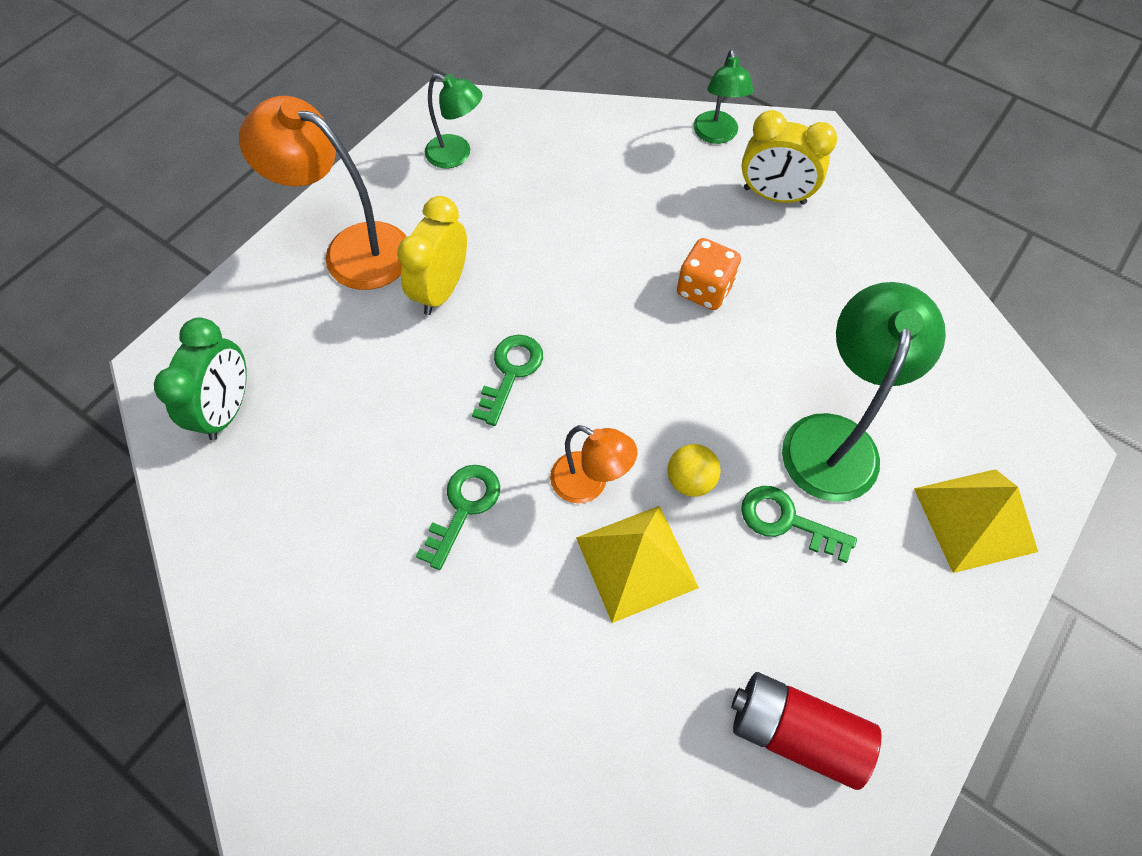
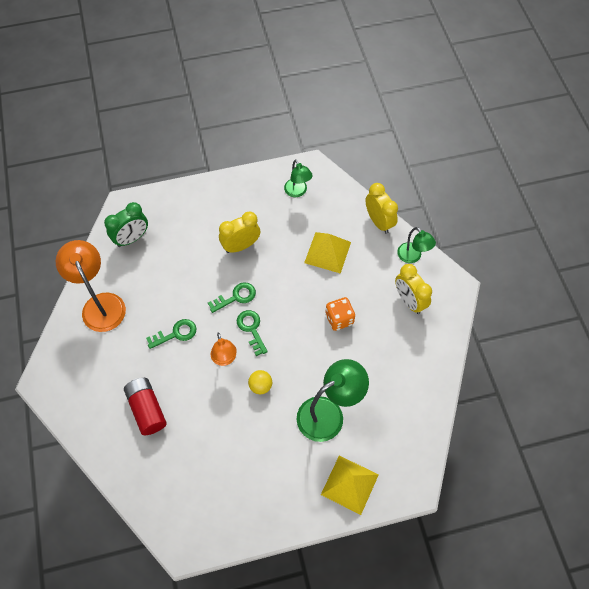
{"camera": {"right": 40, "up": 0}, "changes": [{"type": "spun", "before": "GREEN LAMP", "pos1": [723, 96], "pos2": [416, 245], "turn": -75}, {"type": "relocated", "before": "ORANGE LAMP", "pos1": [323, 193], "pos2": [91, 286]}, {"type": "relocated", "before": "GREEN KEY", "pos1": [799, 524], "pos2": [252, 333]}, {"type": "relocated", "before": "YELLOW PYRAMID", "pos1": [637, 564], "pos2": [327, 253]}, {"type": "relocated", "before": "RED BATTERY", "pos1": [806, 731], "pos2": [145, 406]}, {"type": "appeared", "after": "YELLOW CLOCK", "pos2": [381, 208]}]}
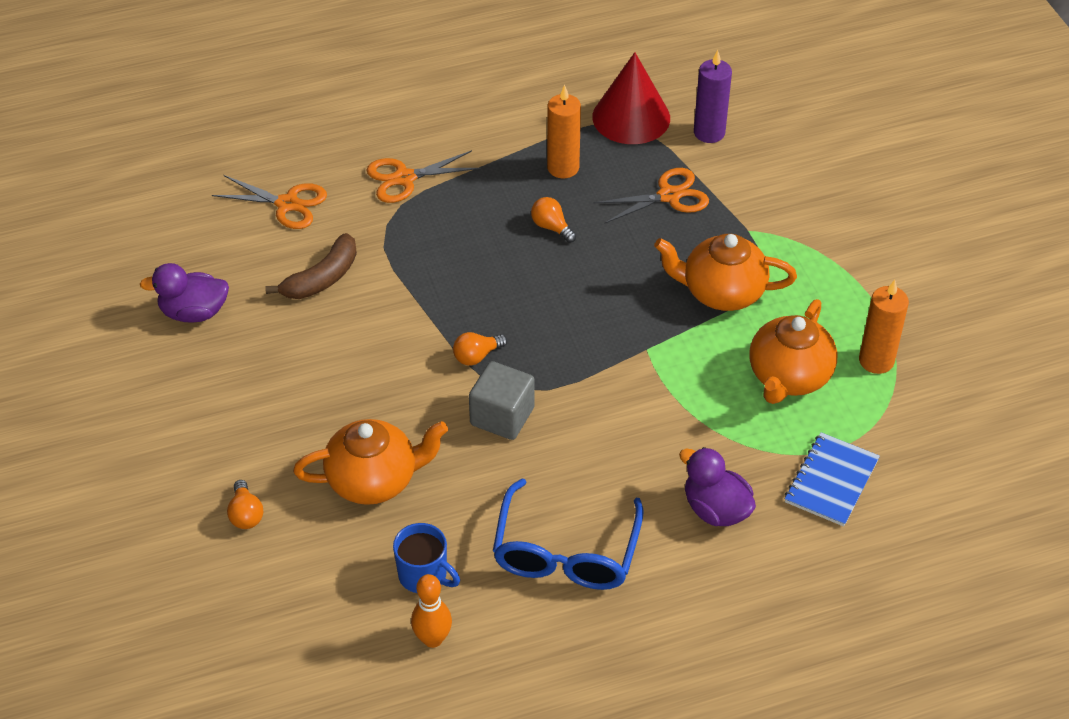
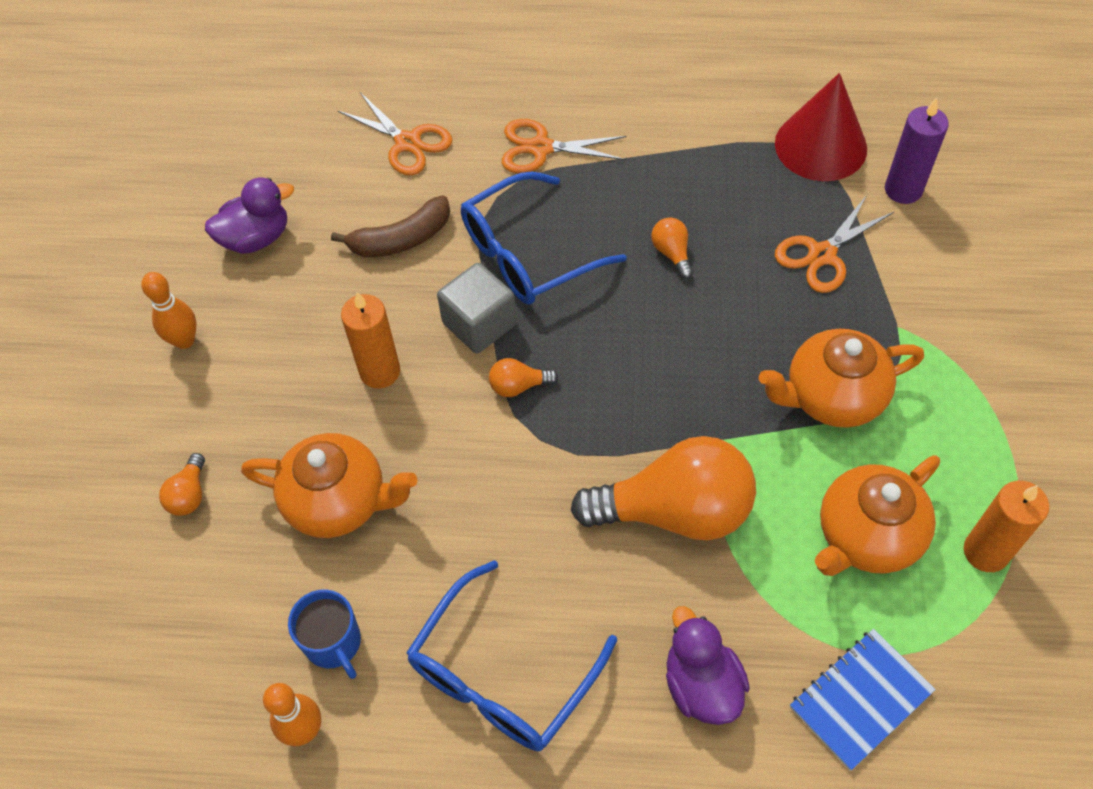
{"camera": {"right": 25, "up": 10}, "changes": [{"type": "relocated", "before": "ORANGE CANDLE", "pos1": [564, 131], "pos2": [370, 340]}, {"type": "spun", "before": "ORANGE SCISSORS", "pos1": [651, 196], "pos2": [834, 244], "turn": 135}, {"type": "spun", "before": "ORANGE TEAPOT", "pos1": [725, 272], "pos2": [841, 378], "turn": -45}, {"type": "spun", "before": "PURPLE DUCK", "pos1": [184, 293], "pos2": [249, 216], "turn": 135}, {"type": "relocated", "before": "GREY CUBE", "pos1": [502, 400], "pos2": [477, 308]}, {"type": "appeared", "after": "BLUE GLASSES", "pos2": [544, 238]}, {"type": "appeared", "after": "ORANGE BOWLING PIN", "pos2": [169, 310]}, {"type": "appeared", "after": "ORANGE LIGHT BULB", "pos2": [663, 488]}]}
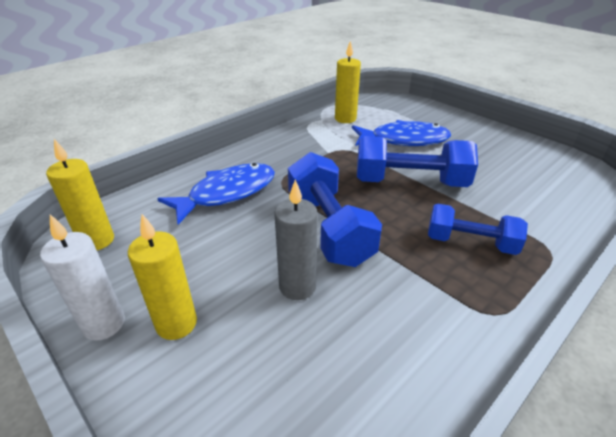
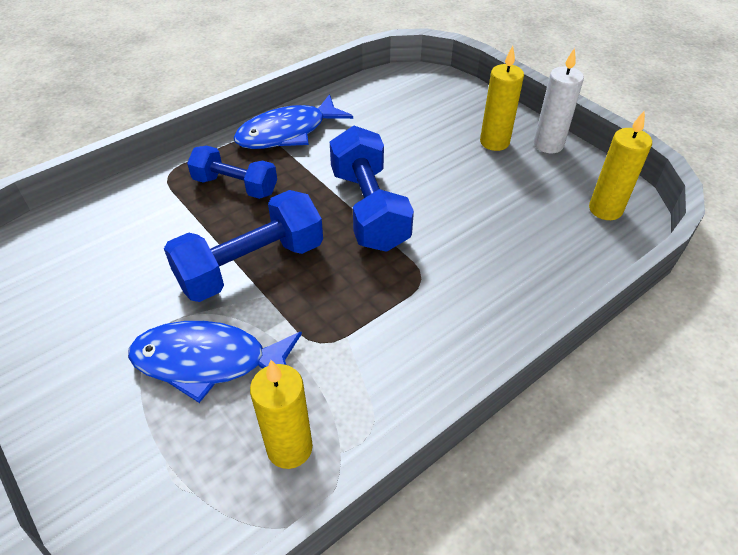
{"camera": {"right": -175, "up": 10}, "changes": [{"type": "spun", "before": "BLUE DUMBBELL", "pos1": [417, 161], "pos2": [243, 246], "turn": -45}, {"type": "relocated", "before": "BLUE FISH", "pos1": [216, 194], "pos2": [293, 121]}, {"type": "missing", "before": "GREY CANDLE", "pos1": [296, 239]}]}
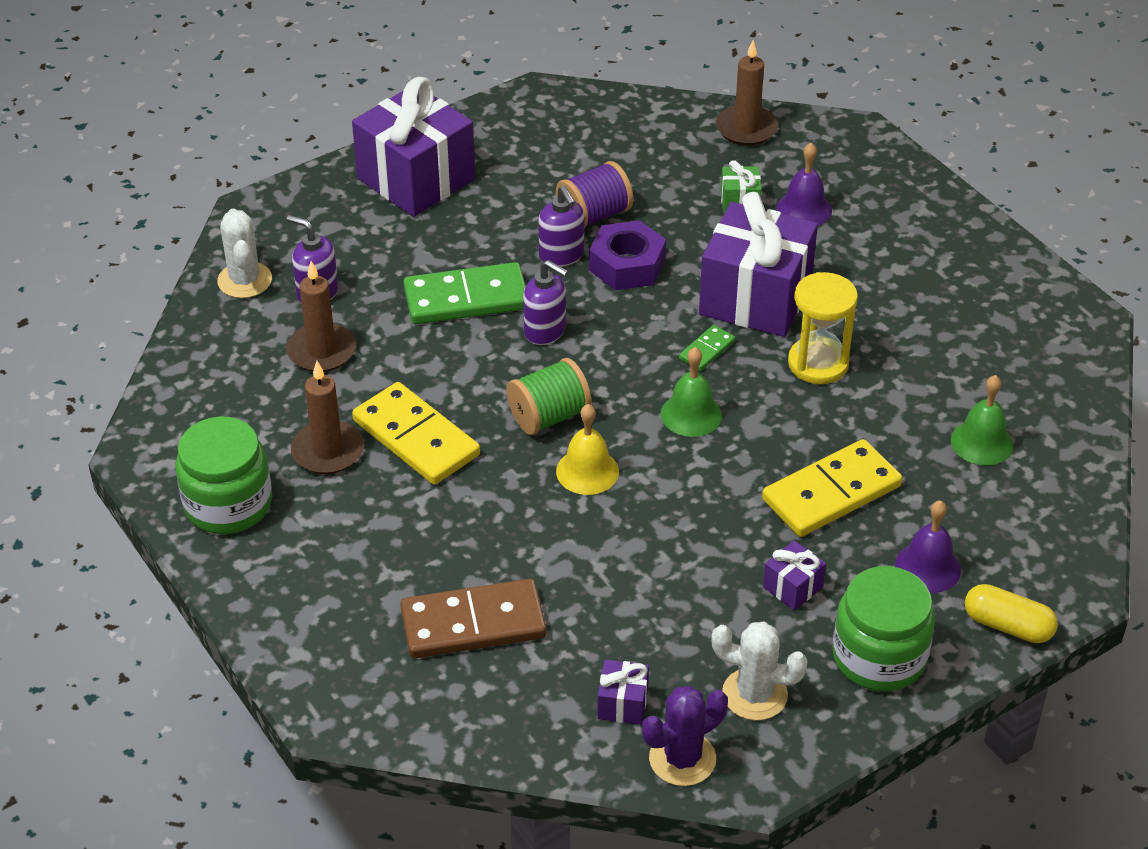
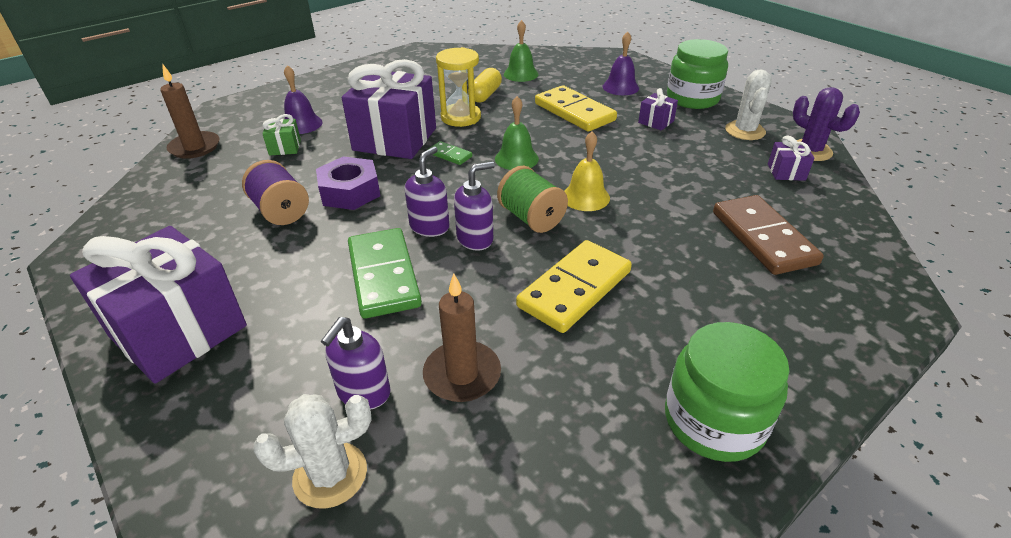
{"camera": {"right": -95, "up": -5}, "changes": [{"type": "relocated", "before": "PURPLE SOAP DISPENSER", "pos1": [561, 226], "pos2": [474, 206]}, {"type": "missing", "before": "BROWN CANDLE", "pos1": [327, 417]}, {"type": "relocated", "before": "YELLOW CAPSULE", "pos1": [1011, 613], "pos2": [485, 85]}]}
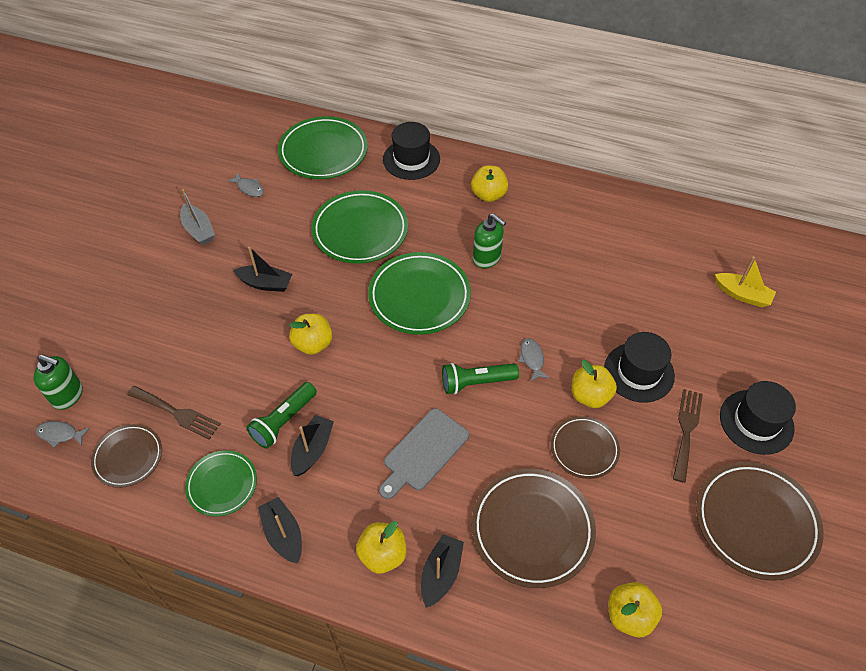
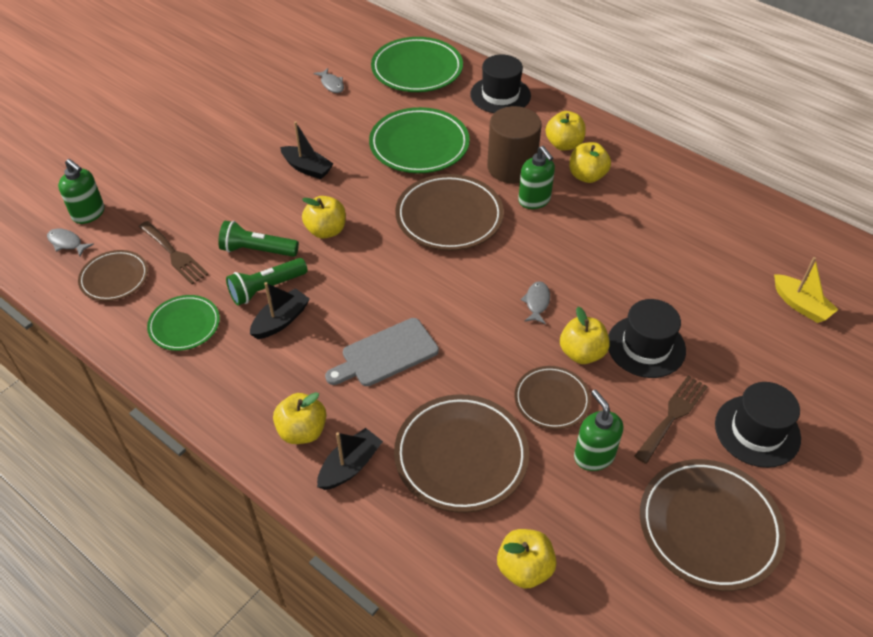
{"camera": {"right": 20, "up": -5}, "changes": [{"type": "missing", "before": "GREY BOAT", "pos1": [197, 217]}, {"type": "colour", "before": "GREEN PLATE", "after": "BROWN PLATE", "pos1": [419, 293], "pos2": [449, 212]}, {"type": "relocated", "before": "GREEN FLASHLIGHT", "pos1": [480, 378], "pos2": [258, 239]}, {"type": "missing", "before": "BLACK BOAT", "pos1": [280, 530]}, {"type": "appeared", "after": "BROWN CYLINDER", "pos2": [514, 144]}, {"type": "appeared", "after": "YELLOW APPLE", "pos2": [590, 162]}, {"type": "appeared", "after": "GREEN SOAP DISPENSER", "pos2": [598, 430]}]}
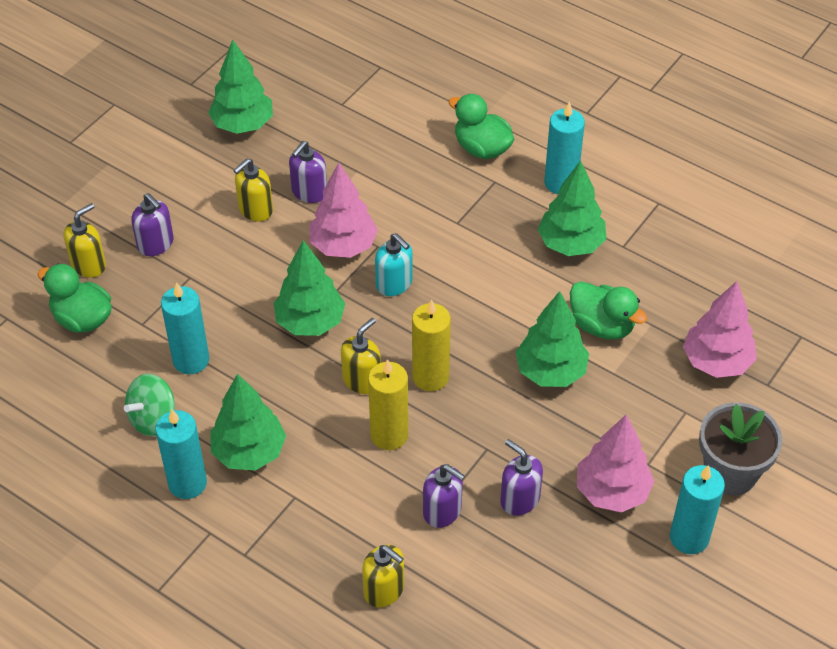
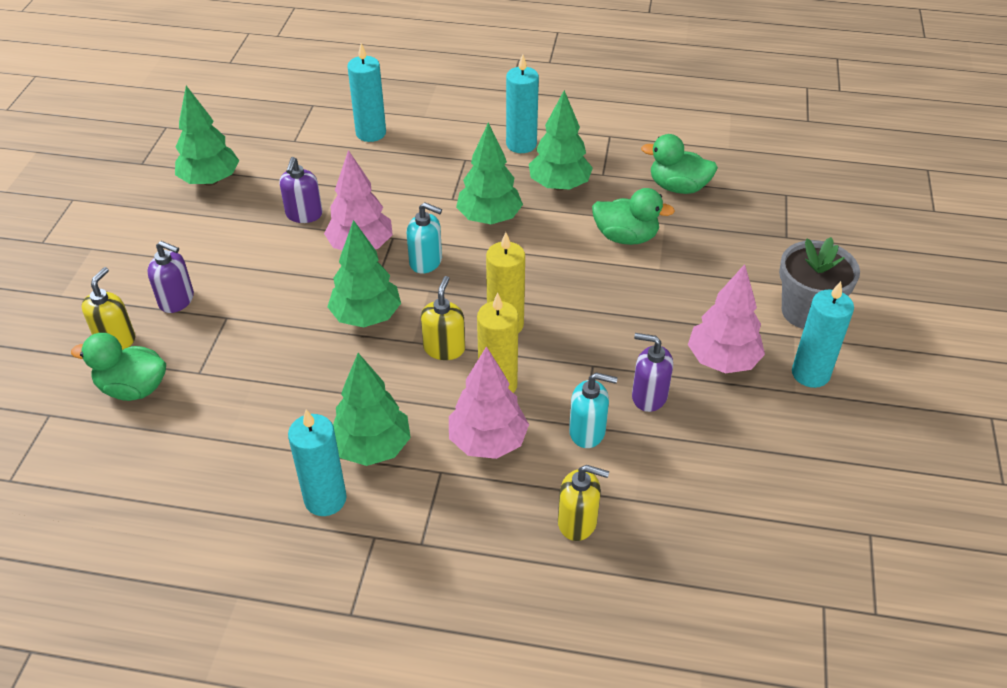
{"camera": {"right": -25, "up": -5}, "changes": [{"type": "relocated", "before": "GREEN DUCK", "pos1": [481, 126], "pos2": [679, 164]}, {"type": "missing", "before": "YELLOW SOAP DISPENSER", "pos1": [253, 189]}, {"type": "relocated", "before": "PINK TREE", "pos1": [720, 329], "pos2": [489, 402]}, {"type": "relocated", "before": "TURQUOISE CANDLE", "pos1": [185, 328], "pos2": [366, 92]}, {"type": "relocated", "before": "GREEN TREE", "pos1": [552, 339], "pos2": [489, 173]}, {"type": "missing", "before": "GREEN SPINNING TOP", "pos1": [149, 405]}, {"type": "colour", "before": "PURPLE SOAP DISPENSER", "after": "TURQUOISE SOAP DISPENSER", "pos1": [444, 496], "pos2": [593, 410]}]}
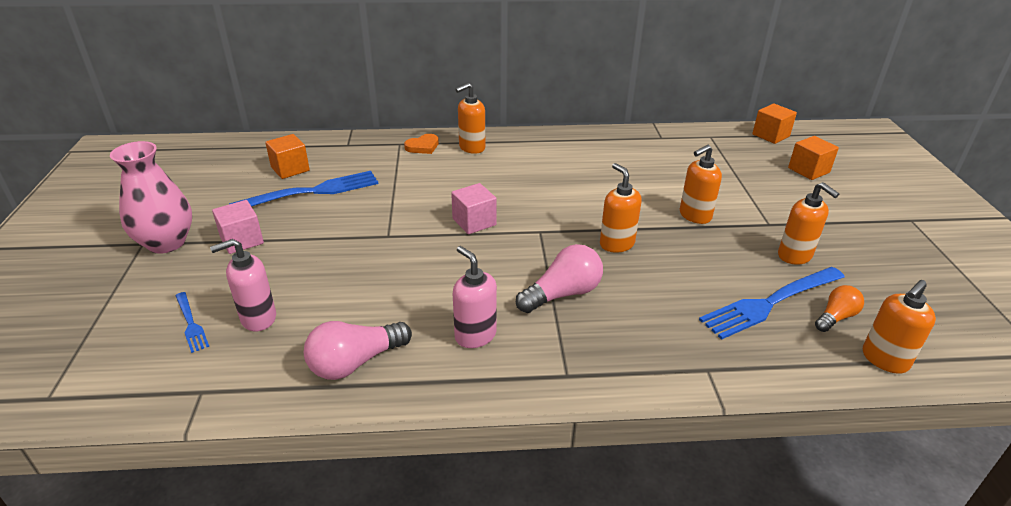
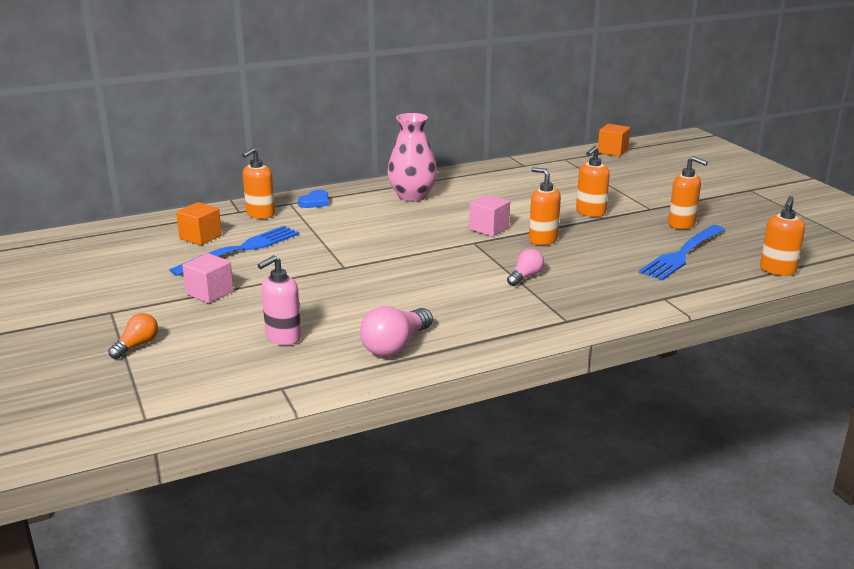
{"camera": {"right": -20, "up": -10}, "changes": [{"type": "relocated", "before": "ORANGE SOAP DISPENSER", "pos1": [470, 118], "pos2": [258, 183]}, {"type": "colour", "before": "ORANGE HEART", "after": "BLUE HEART", "pos1": [421, 144], "pos2": [313, 199]}, {"type": "missing", "before": "ORANGE CUBE", "pos1": [813, 158]}, {"type": "relocated", "before": "PINK VASE", "pos1": [151, 197], "pos2": [412, 157]}, {"type": "relocated", "before": "PINK CUBE", "pos1": [474, 208], "pos2": [489, 215]}, {"type": "size", "before": "PINK LIGHT BULB", "pos1": [559, 278], "pos2": [525, 267], "scale": 0.62}, {"type": "missing", "before": "PINK SOAP DISPENSER", "pos1": [475, 297]}, {"type": "relocated", "before": "ORANGE LIGHT BULB", "pos1": [839, 308], "pos2": [133, 336]}, {"type": "missing", "before": "BLUE FORK", "pos1": [192, 322]}]}
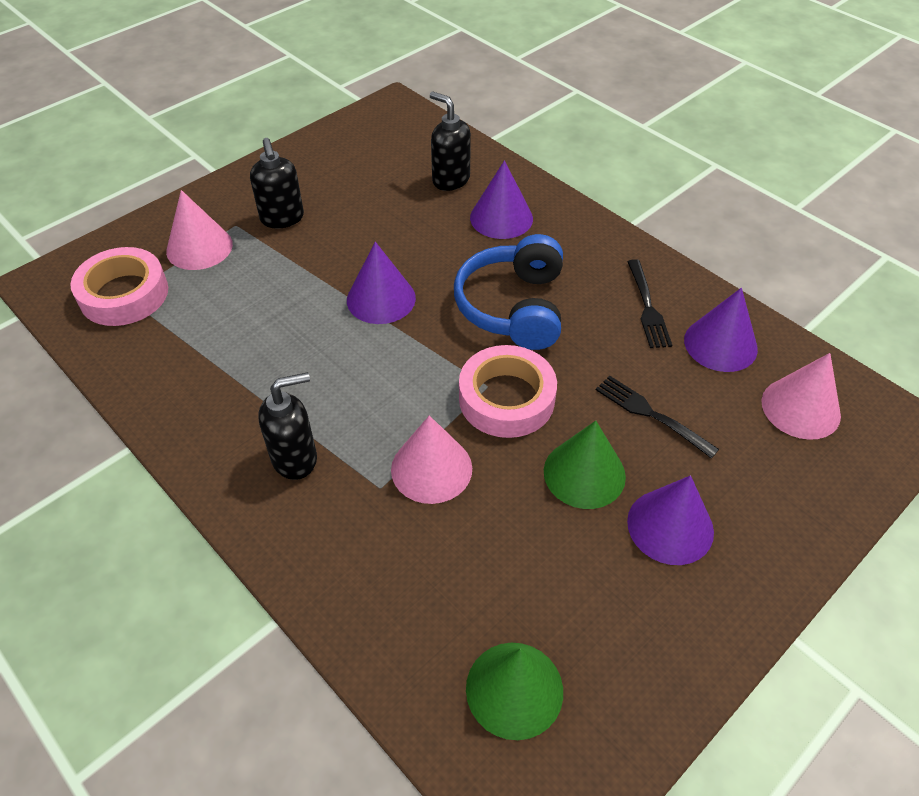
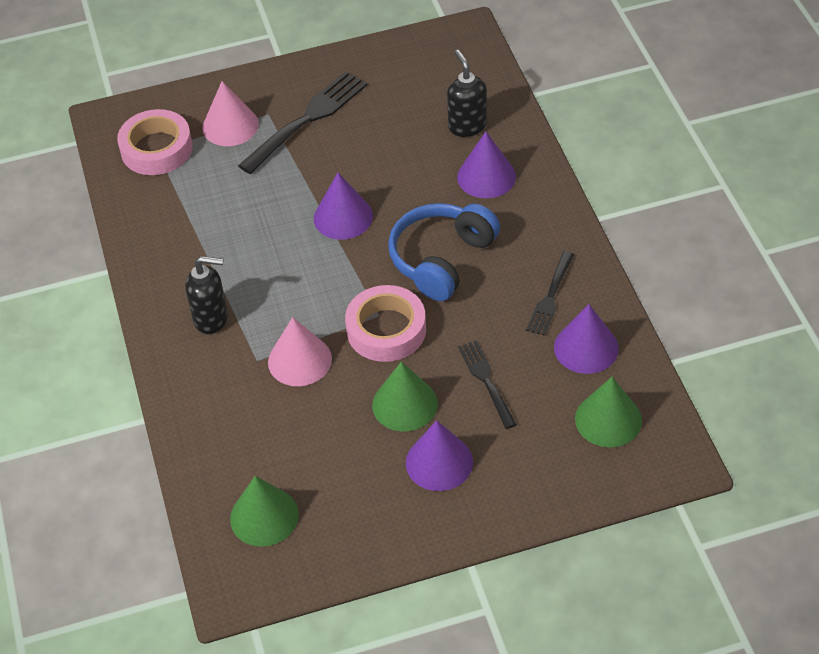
{"camera": {"right": 30, "up": 0}, "changes": [{"type": "exchanged", "before": "BLACK SOAP DISPENSER", "after": "BLACK FORK", "pos1": [277, 183], "pos2": [302, 122]}, {"type": "colour", "before": "PINK CONE", "after": "GREEN CONE", "pos1": [801, 396], "pos2": [608, 412]}]}
